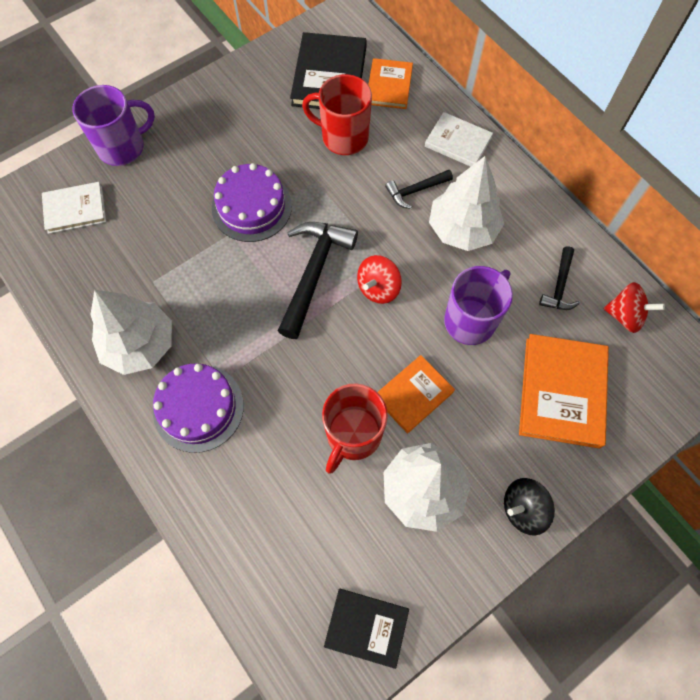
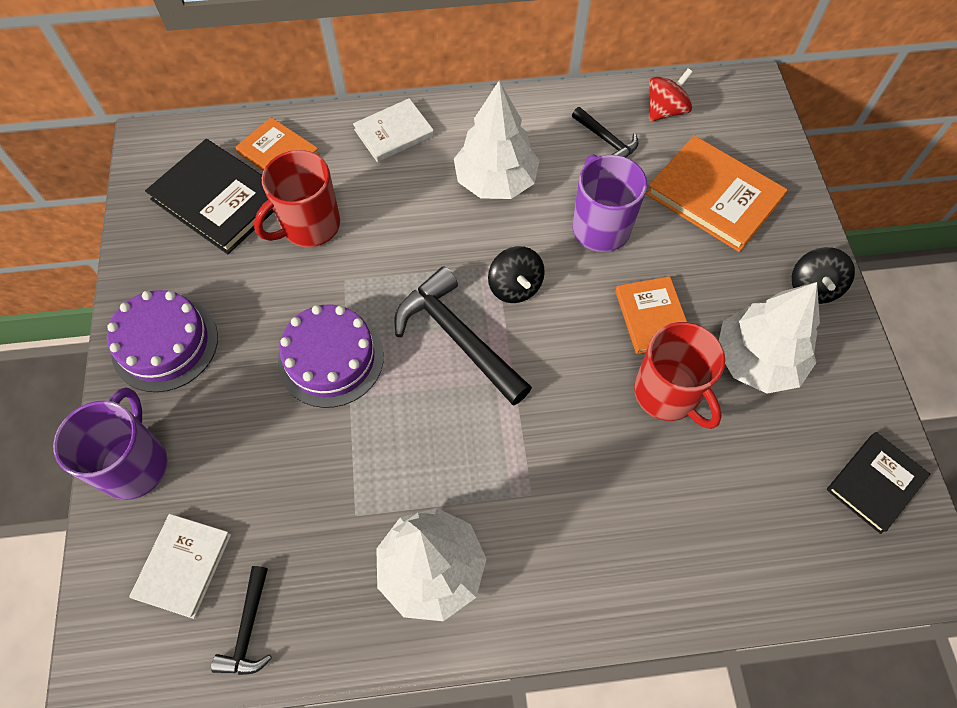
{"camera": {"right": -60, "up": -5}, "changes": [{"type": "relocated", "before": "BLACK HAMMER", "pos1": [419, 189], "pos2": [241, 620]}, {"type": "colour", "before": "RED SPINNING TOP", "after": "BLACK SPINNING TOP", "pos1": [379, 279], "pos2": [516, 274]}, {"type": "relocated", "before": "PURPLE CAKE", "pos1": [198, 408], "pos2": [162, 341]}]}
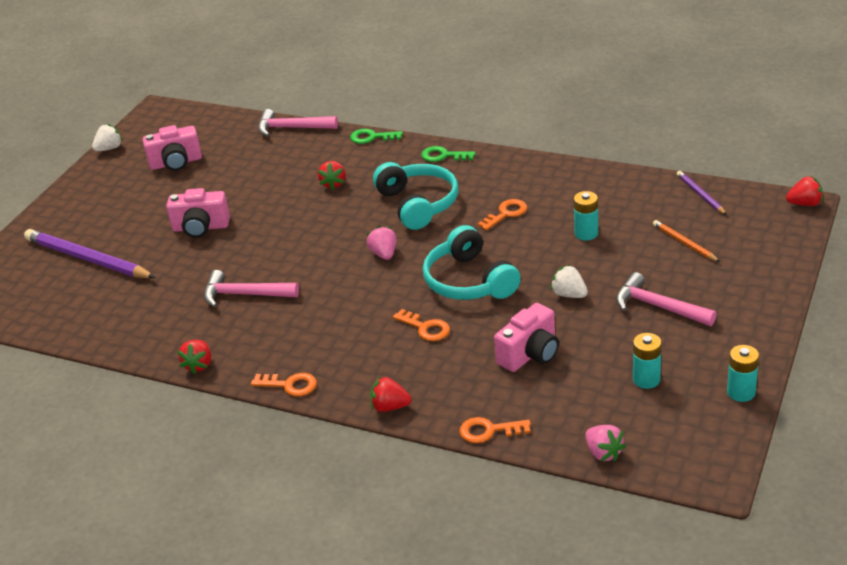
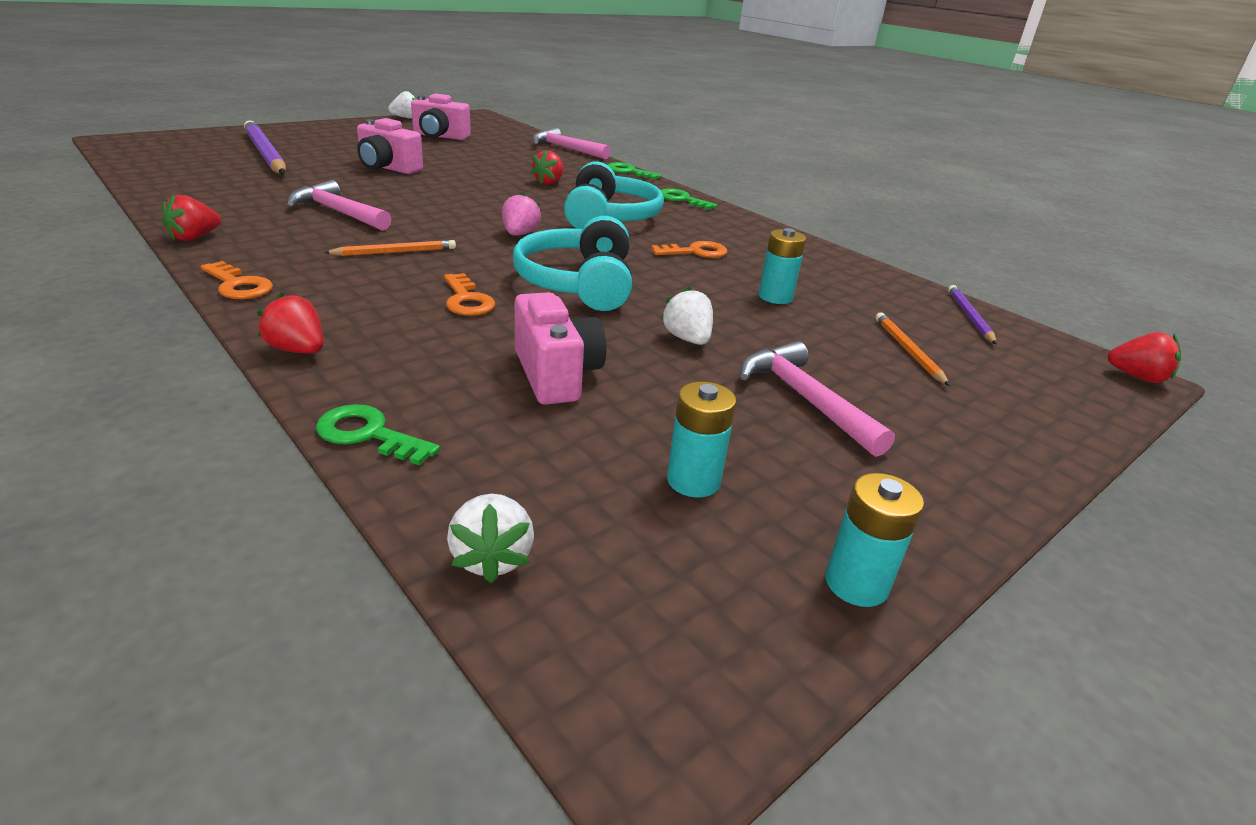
{"camera": {"right": 20, "up": -5}, "changes": [{"type": "spun", "before": "PINK CAMERA", "pos1": [526, 337], "pos2": [560, 348], "turn": -90}, {"type": "colour", "before": "ORANGE KEY", "after": "GREEN KEY", "pos1": [495, 430], "pos2": [378, 434]}, {"type": "colour", "before": "PINK STRAWBERRY", "after": "WHITE STRAWBERRY", "pos1": [605, 443], "pos2": [490, 538]}, {"type": "appeared", "after": "ORANGE PENCIL", "pos2": [389, 248]}]}
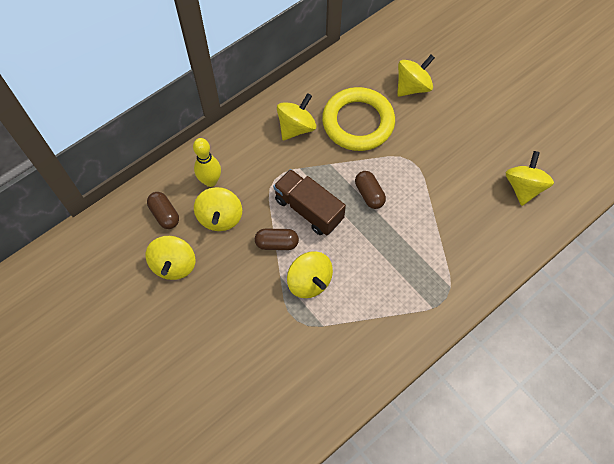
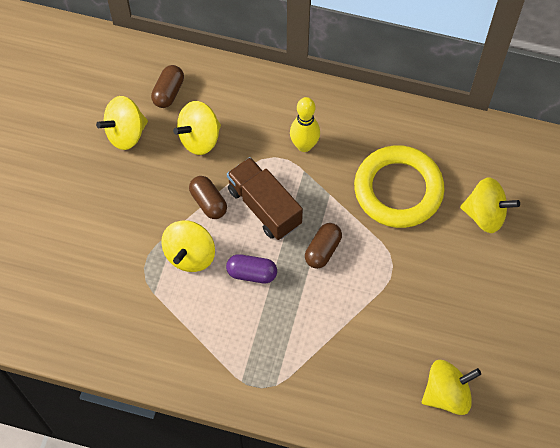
{"camera": {"right": 55, "up": 0}, "changes": [{"type": "missing", "before": "YELLOW SPINNING TOP", "pos1": [297, 116]}, {"type": "relocated", "before": "YELLOW BOWLING PIN", "pos1": [207, 162], "pos2": [305, 124]}, {"type": "spun", "before": "BROWN TRUCK", "pos1": [309, 202], "pos2": [265, 198], "turn": -45}, {"type": "appeared", "after": "PURPLE CAPSULE", "pos2": [251, 268]}]}
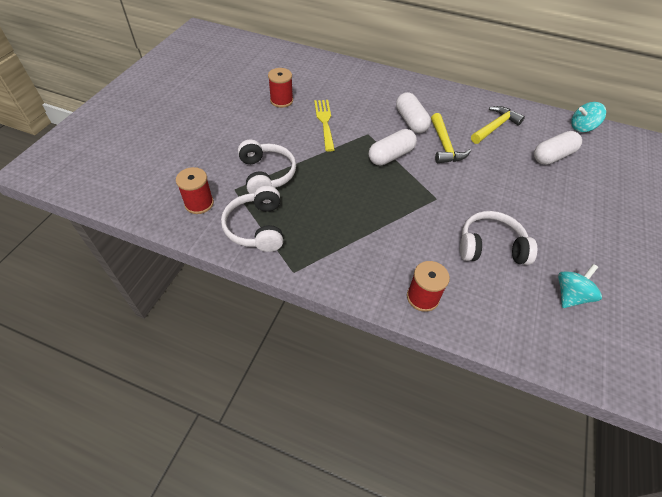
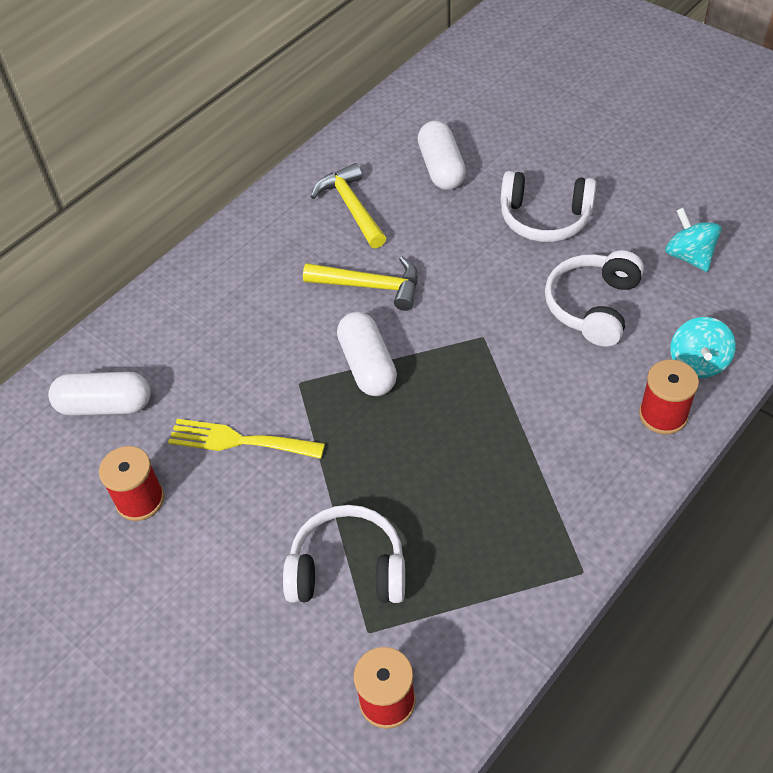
{"camera": {"right": -65, "up": 0}, "changes": [{"type": "relocated", "before": "WHITE CAPSULE", "pos1": [413, 112], "pos2": [99, 394]}, {"type": "relocated", "before": "TURQUOISE SPINNING TOP", "pos1": [588, 117], "pos2": [703, 347]}, {"type": "relocated", "before": "WHITE HEADPHONES", "pos1": [252, 219], "pos2": [548, 206]}]}
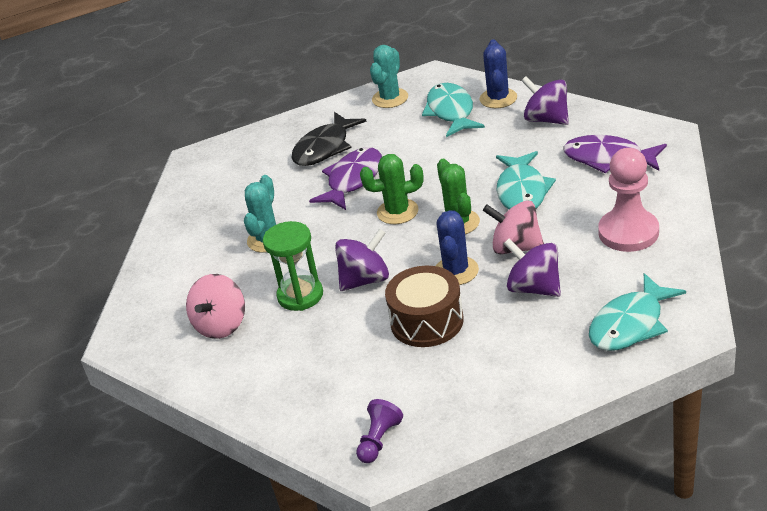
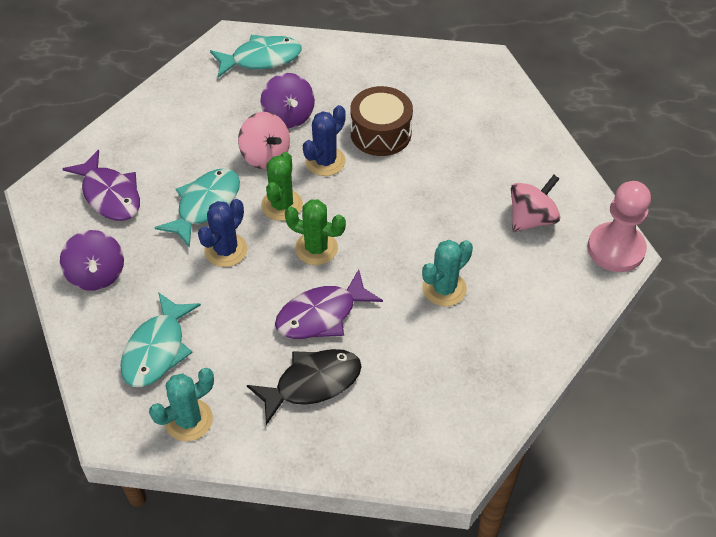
{"camera": {"right": -155, "up": 15}, "changes": [{"type": "relocated", "before": "BLUE CACTUS", "pos1": [498, 73], "pos2": [222, 233]}, {"type": "relocated", "before": "PINK PAWN", "pos1": [628, 200], "pos2": [619, 226]}, {"type": "missing", "before": "GREEN HOURGLASS", "pos1": [293, 266]}, {"type": "missing", "before": "PURPLE SPINNING TOP", "pos1": [362, 260]}, {"type": "missing", "before": "PURPLE PAWN", "pos1": [379, 431]}]}
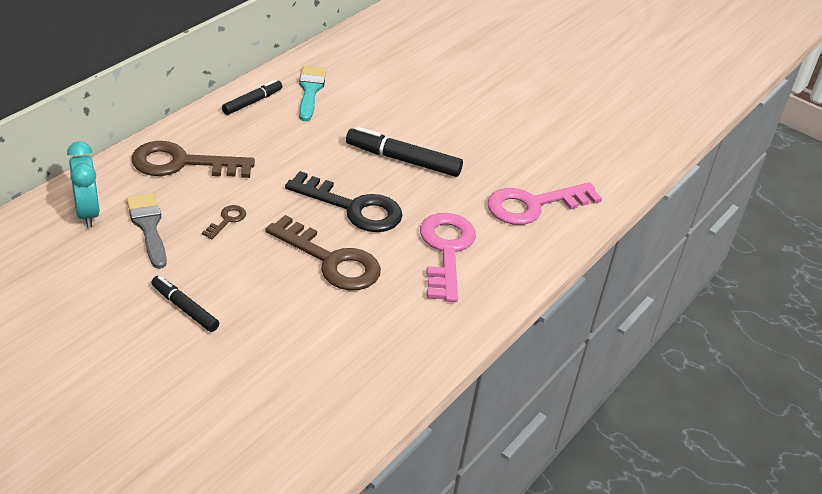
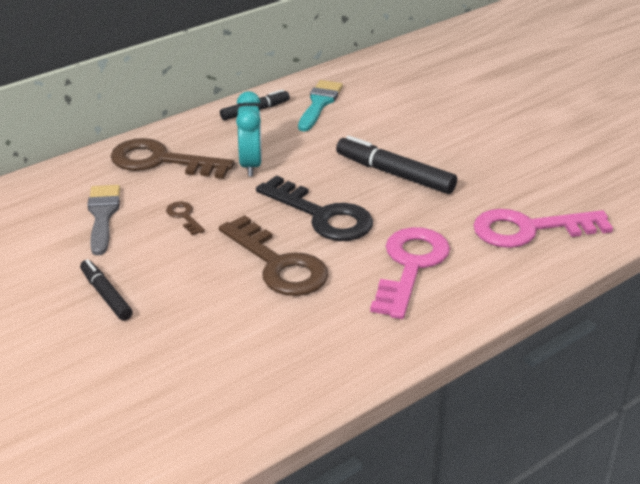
{"camera": {"right": 20, "up": -5}, "changes": [{"type": "relocated", "before": "TURQUOISE CLOCK", "pos1": [83, 184], "pos2": [249, 133]}, {"type": "spun", "before": "BROWN KEY", "pos1": [224, 222], "pos2": [185, 219], "turn": -75}]}
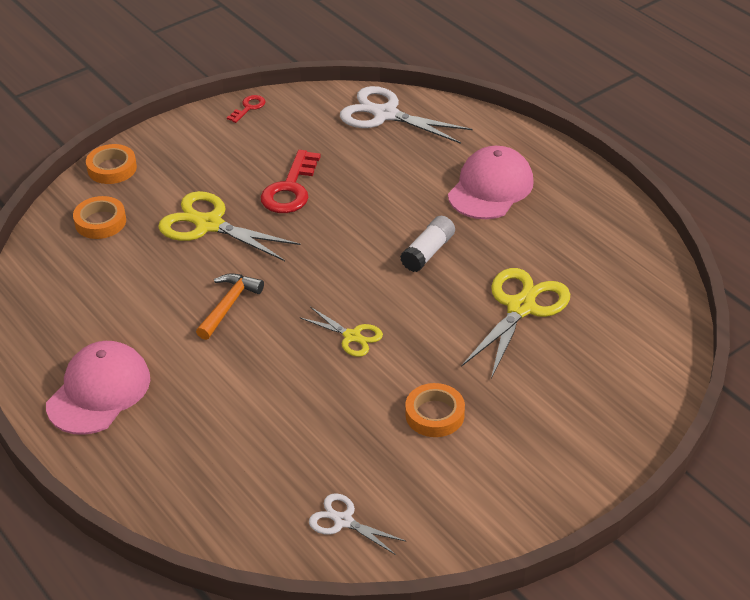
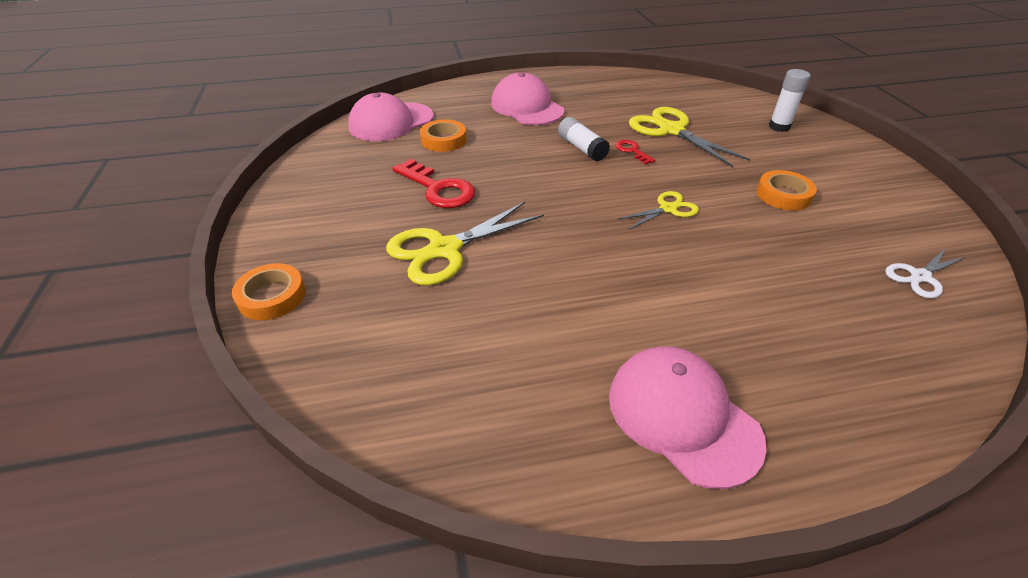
{"camera": {"right": -65, "up": 0}, "changes": [{"type": "exchanged", "before": "WHITE SCISSORS", "after": "PINK CAP", "pos1": [406, 115], "pos2": [391, 117]}, {"type": "relocated", "before": "RED KEY", "pos1": [246, 109], "pos2": [635, 152]}, {"type": "relocated", "before": "ORANGE TAPE", "pos1": [99, 217], "pos2": [443, 135]}, {"type": "missing", "before": "ORANGE HAMMER", "pos1": [230, 306]}, {"type": "appeared", "after": "WHITE GLUE STICK", "pos2": [789, 100]}]}
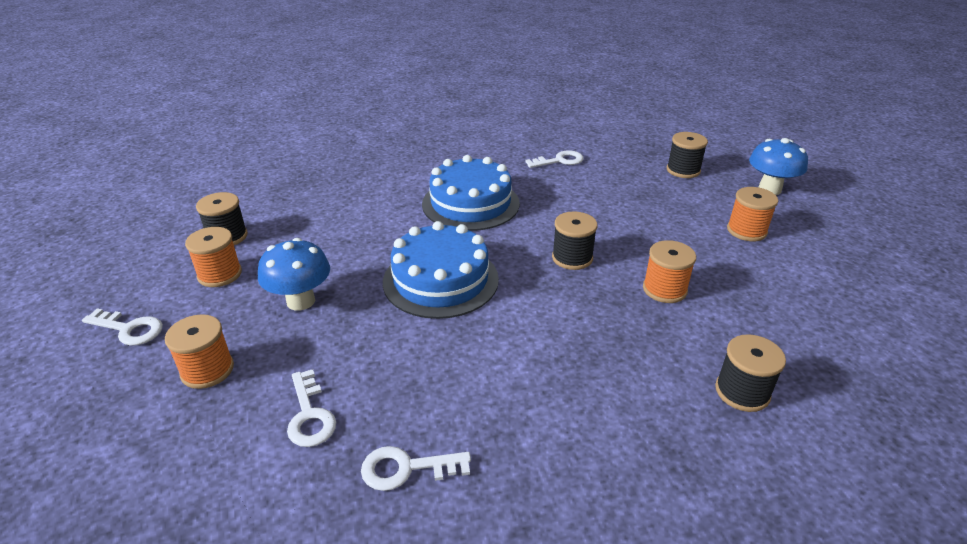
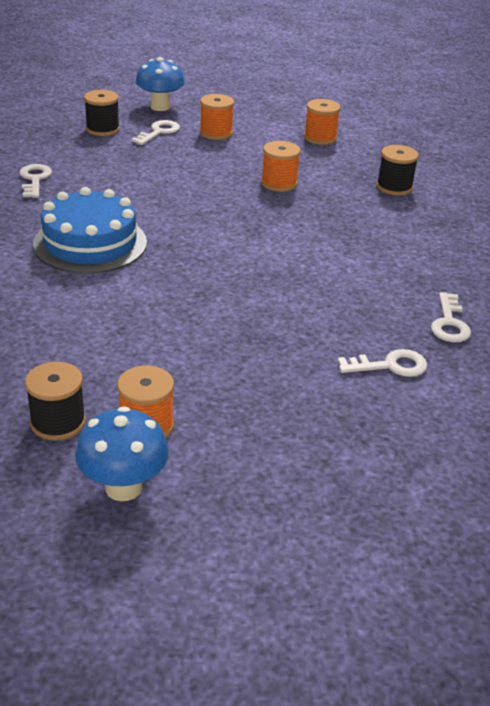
{"camera": {"right": -80, "up": 0}, "changes": [{"type": "missing", "before": "BLACK SPOOL", "pos1": [574, 240]}, {"type": "missing", "before": "BLUE CAKE", "pos1": [441, 270]}, {"type": "relocated", "before": "BLUE MUSHROOM", "pos1": [294, 274], "pos2": [122, 453]}, {"type": "relocated", "before": "WHITE KEY", "pos1": [122, 327], "pos2": [155, 132]}, {"type": "relocated", "before": "ORANGE SPOOL", "pos1": [199, 351], "pos2": [322, 122]}]}
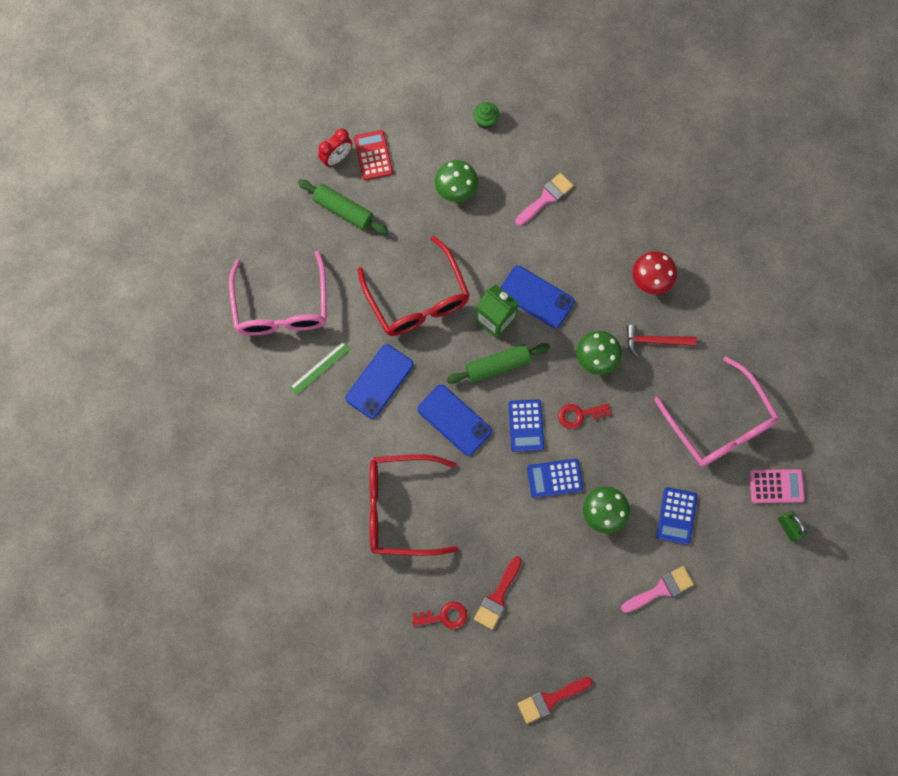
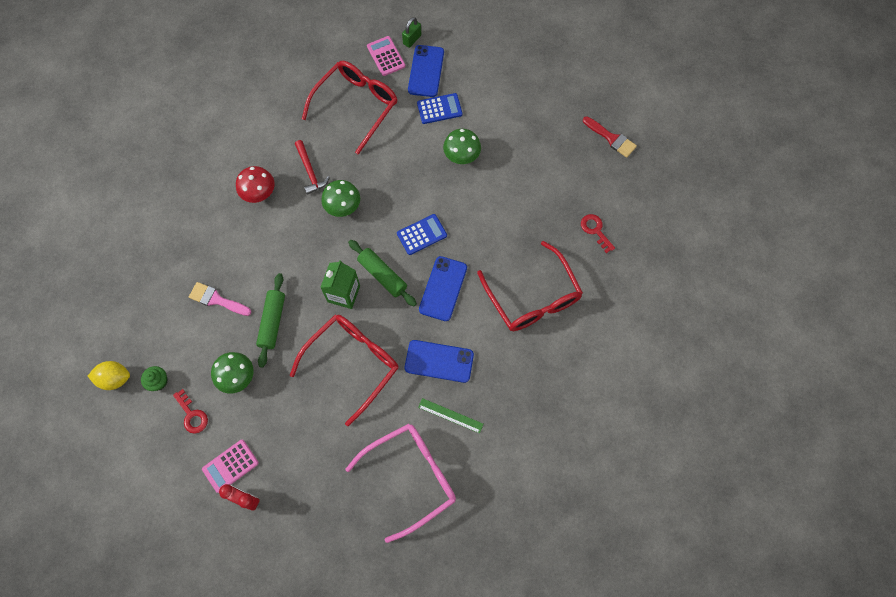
{"camera": {"right": -115, "up": -5}, "changes": [{"type": "colour", "before": "RED CALCULATOR", "after": "PINK CALCULATOR", "pos1": [373, 155], "pos2": [230, 466]}, {"type": "relocated", "before": "GREEN ROLLING PIN", "pos1": [343, 207], "pos2": [270, 320]}, {"type": "relocated", "before": "BLUE PHONE", "pos1": [537, 297], "pos2": [426, 71]}, {"type": "colour", "before": "PINK GLASSES", "after": "RED GLASSES", "pos1": [716, 411], "pos2": [350, 108]}, {"type": "relocated", "before": "RED KEY", "pos1": [584, 416], "pos2": [190, 411]}, {"type": "missing", "before": "BLUE CALCULATOR", "pos1": [555, 478]}, {"type": "missing", "before": "RED BRUSH", "pos1": [498, 593]}, {"type": "missing", "before": "PINK BRUSH", "pos1": [657, 589]}, {"type": "appeared", "after": "YELLOW LEMON", "pos2": [109, 375]}]}
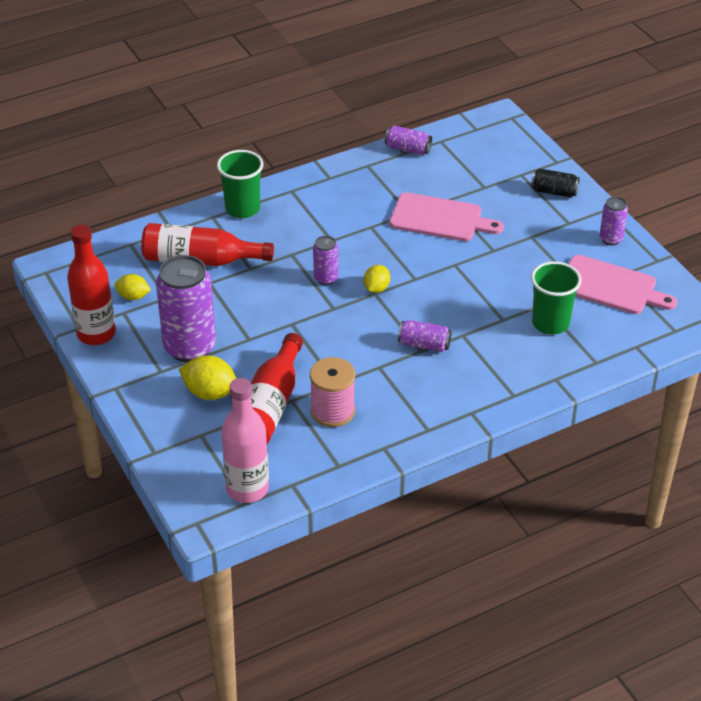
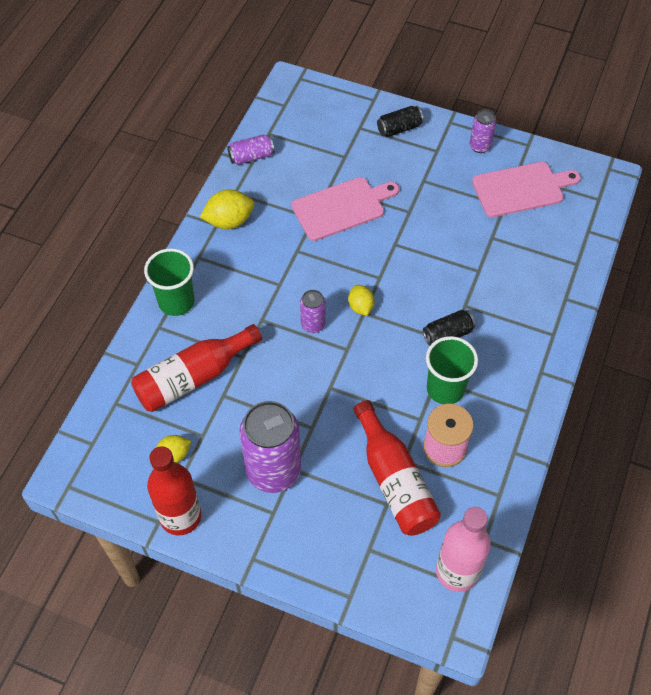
{"camera": {"right": -40, "up": 15}, "changes": [{"type": "relocated", "before": "GREEN CUP", "pos1": [556, 297], "pos2": [452, 370]}, {"type": "colour", "before": "PURPLE CAN", "after": "BLACK CAN", "pos1": [425, 336], "pos2": [449, 328]}, {"type": "relocated", "before": "YELLOW LEMON", "pos1": [207, 377], "pos2": [227, 209]}]}
